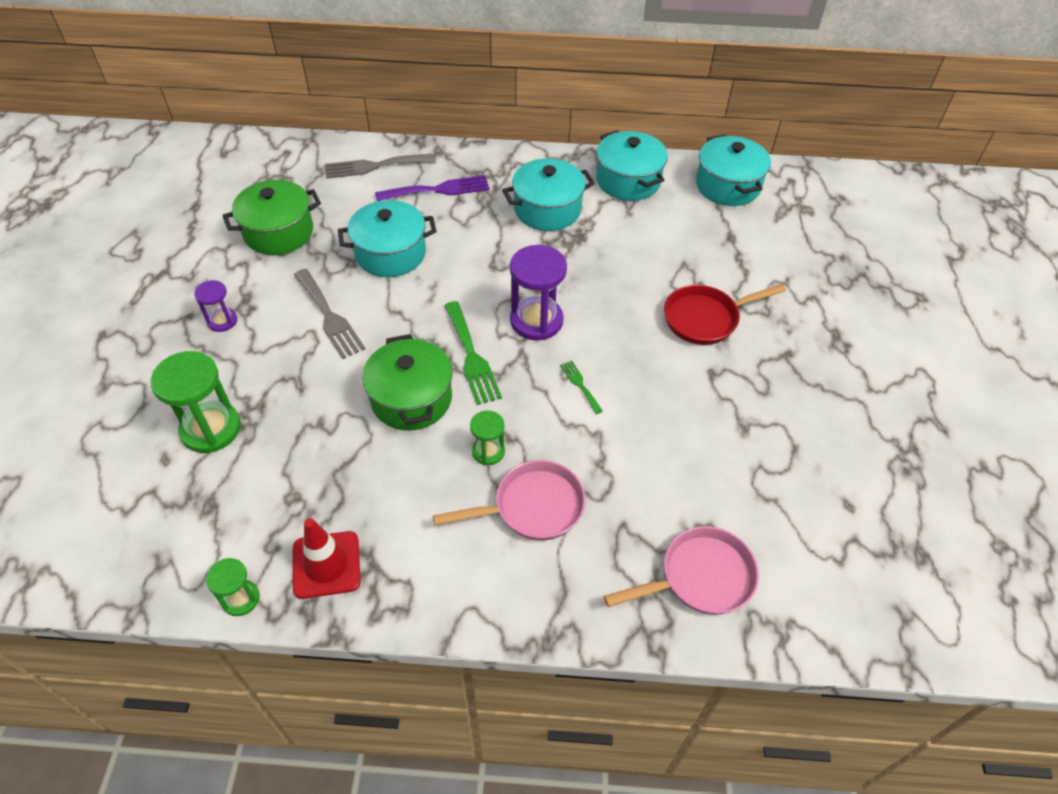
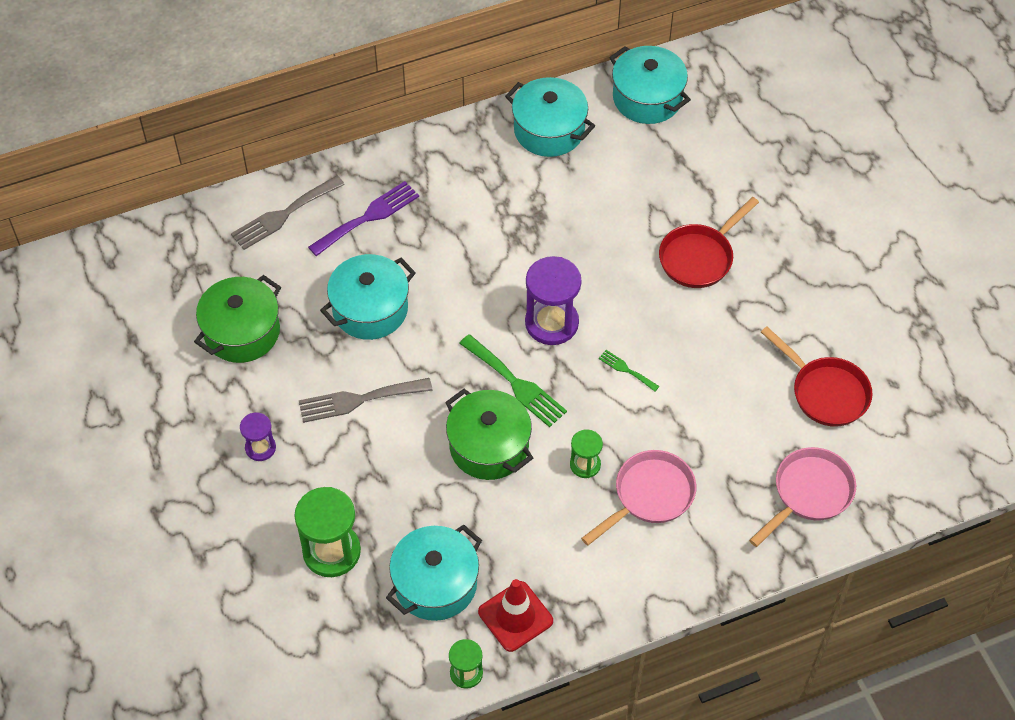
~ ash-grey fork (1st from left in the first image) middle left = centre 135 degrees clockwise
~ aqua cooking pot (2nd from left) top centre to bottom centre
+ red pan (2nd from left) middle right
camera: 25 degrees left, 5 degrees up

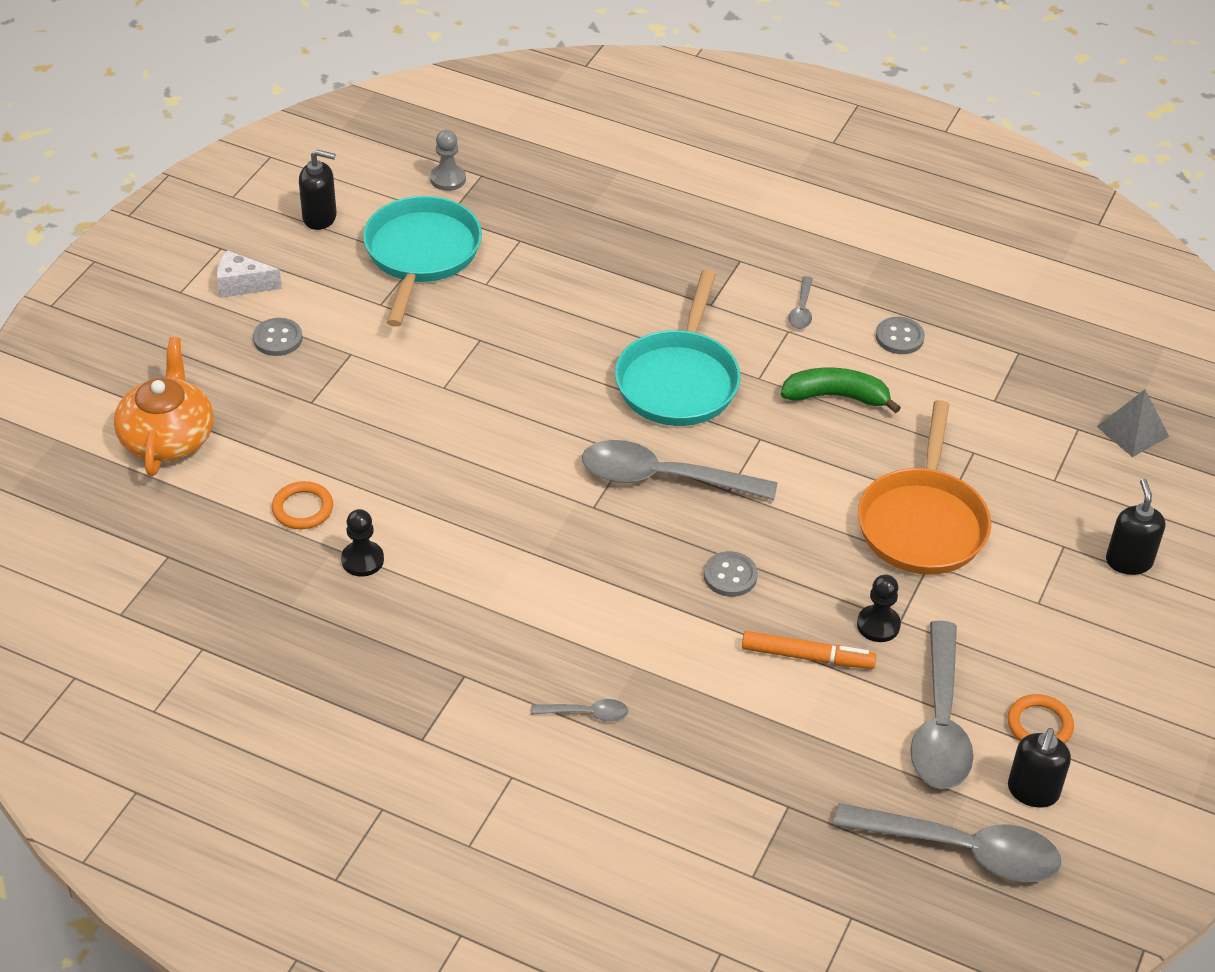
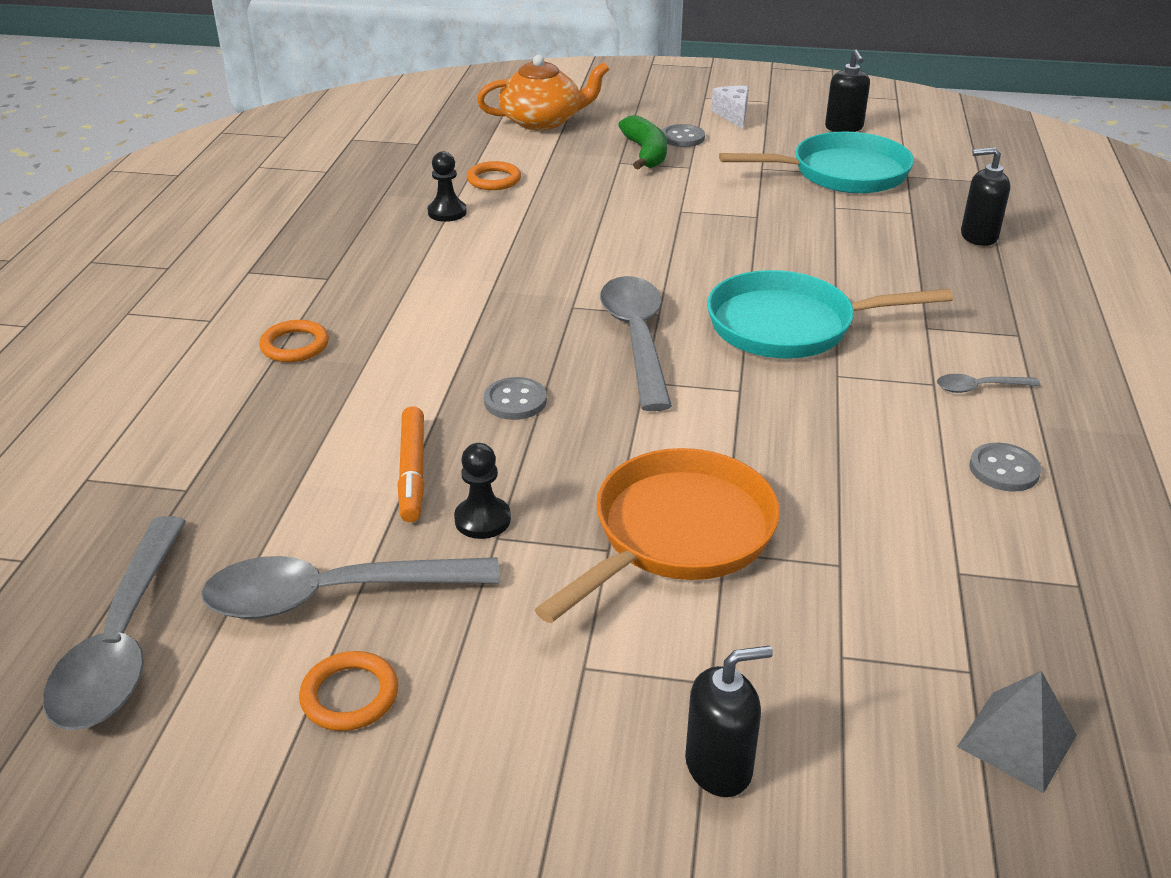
~ ash-grey teaspoon (1st from left) bottom centre to bright orange ring (1st from left) middle left
~ bright orange pan middle right = centre 135 degrees clockwise
~ emerald banana fruit middle right to top centre
~ jet-black soap dispenser (2nd from left in the first image) bottom right to jet-black soap dispenser (3rd from left) top right
- ash-grey chess pawn top centre
camera: 75 degrees right, 10 degrees down

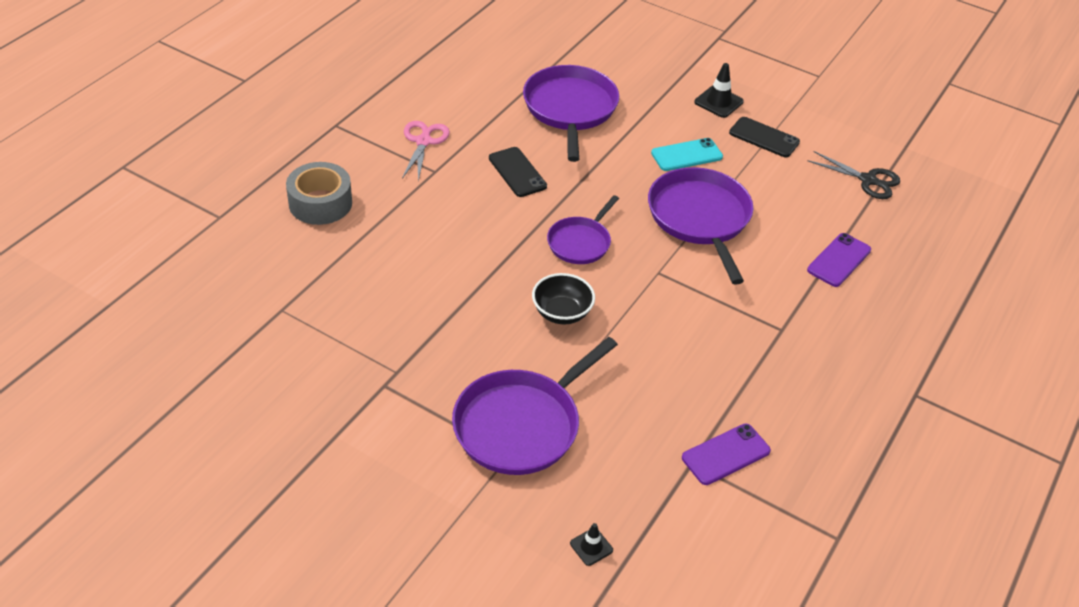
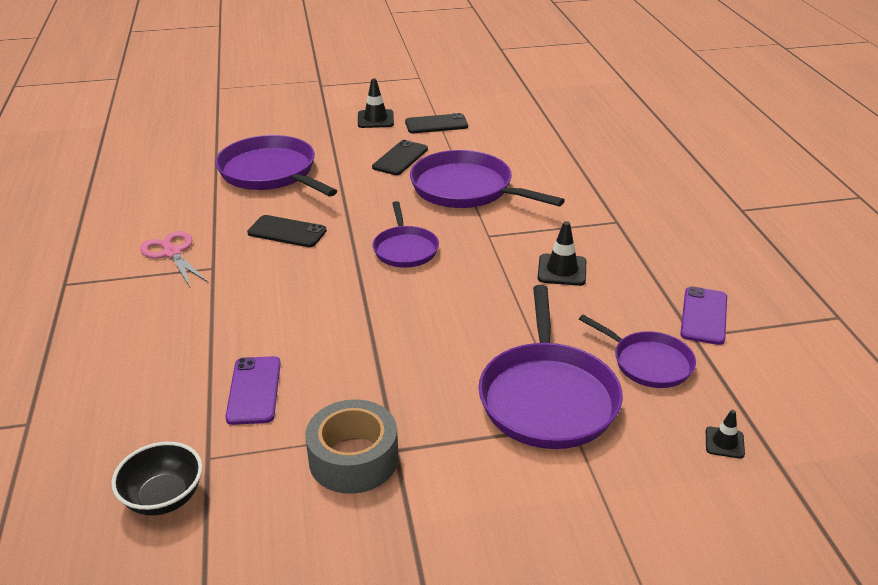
~ jet-black bowl centre to bottom left
~ purple mobile phone (2nd from left in the first image) middle right to purple mobile phone (1st from left) bottom left
~ ash-grey tape top left to bottom centre
~ aqua mobile phone top centre to jet-black mobile phone (2nd from left) top centre
+ jet-black traffic cone (2nd from left) centre
+ purple pan (5th from left) middle right
- jet-black pair of scissors top right
camera: 40 degrees left, 10 degrees down

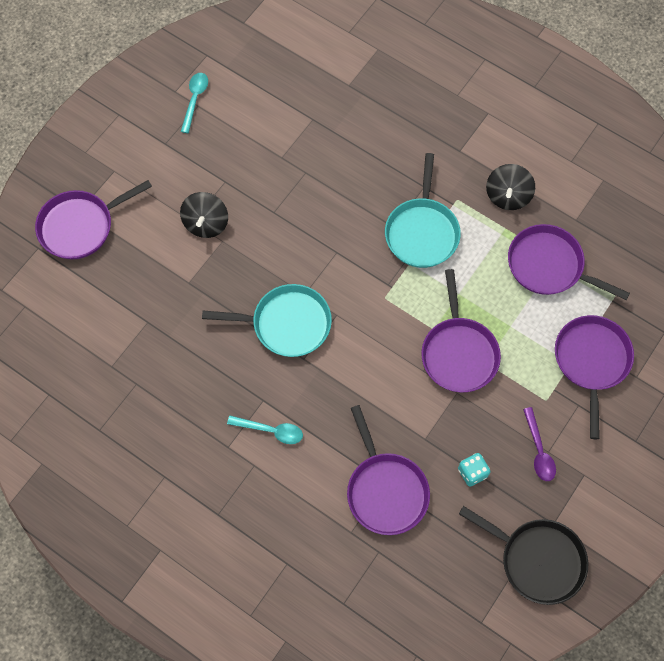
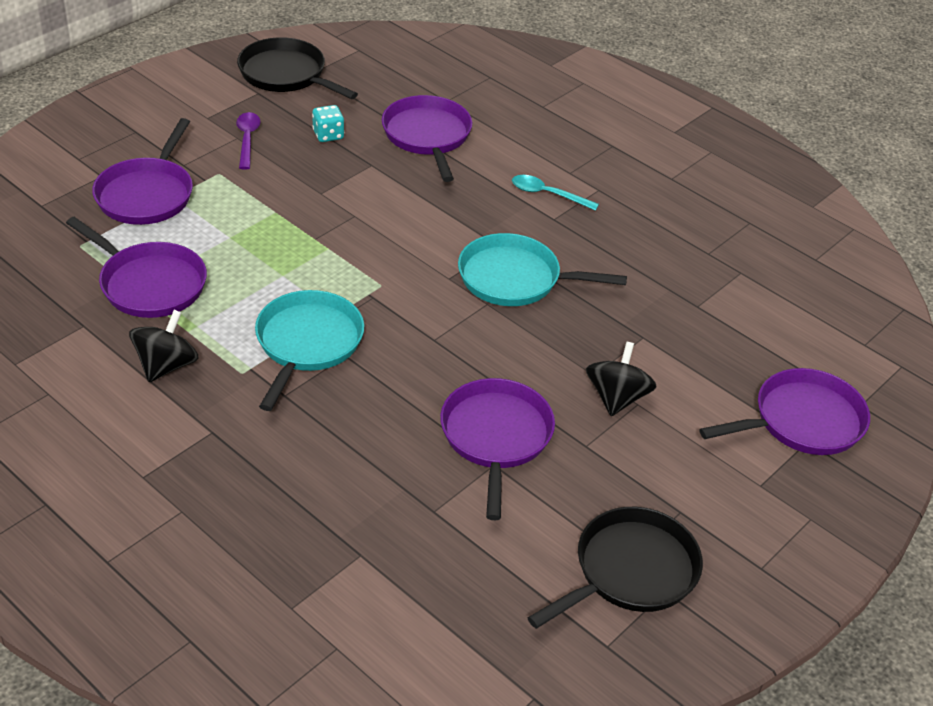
~ purple pan (3rd from left in the first image) middle right to purple pan (4th from left) centre
~ aqua teaspoon (1st from left) top left to jet-black pan (2nd from left) bottom centre
camera: 175 degrees left, 25 degrees down

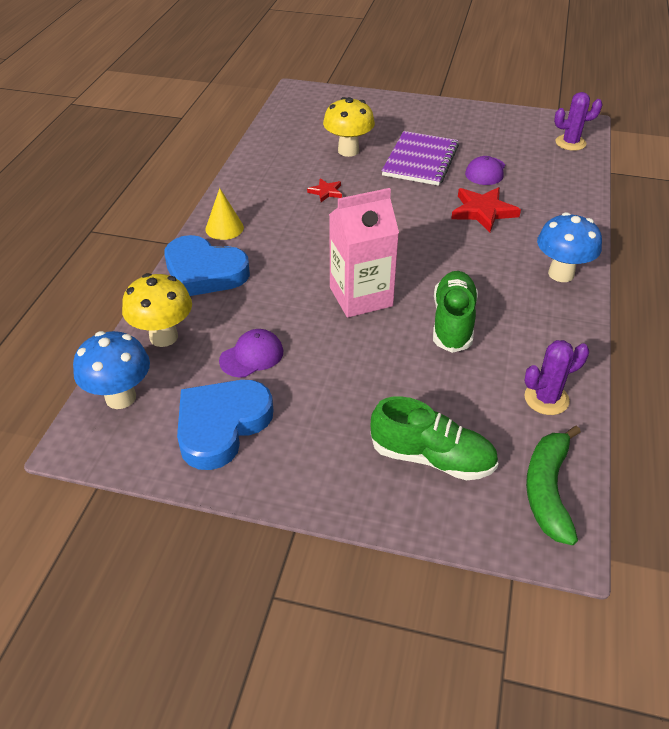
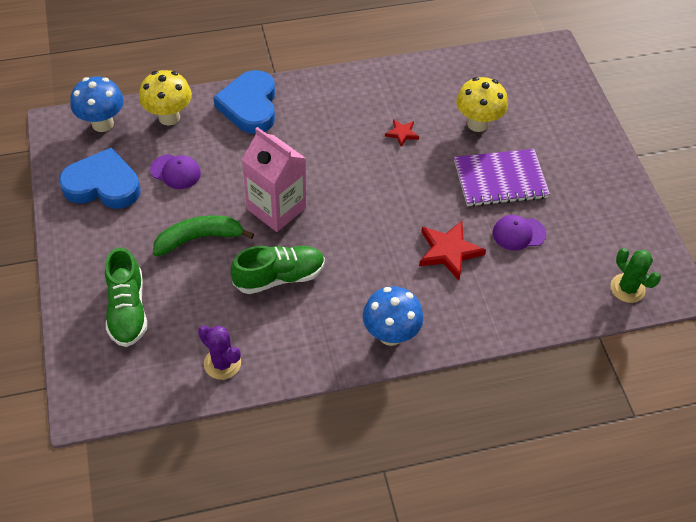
~ emerald banana fruit middle right to middle left
~ purple cactus (2nd from left) top right to emerald cactus middle right
- yellow cone top centre
camera: 60 degrees right, 10 degrees up

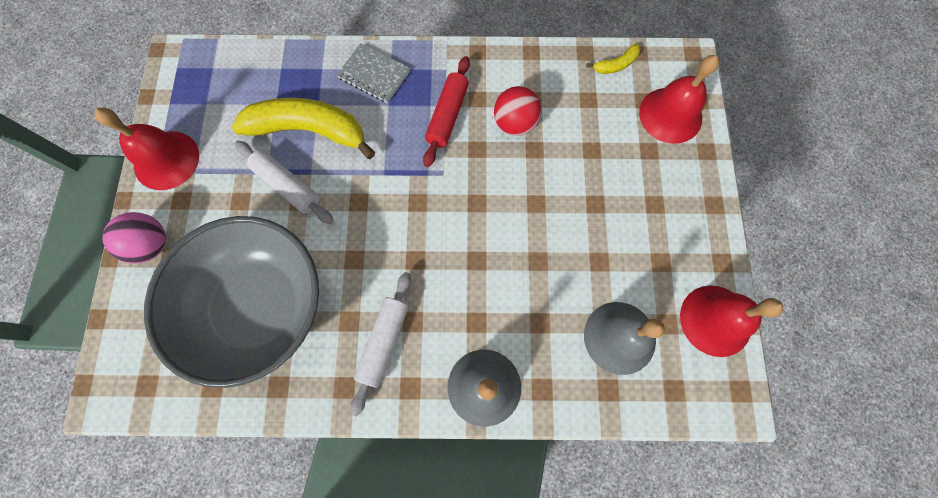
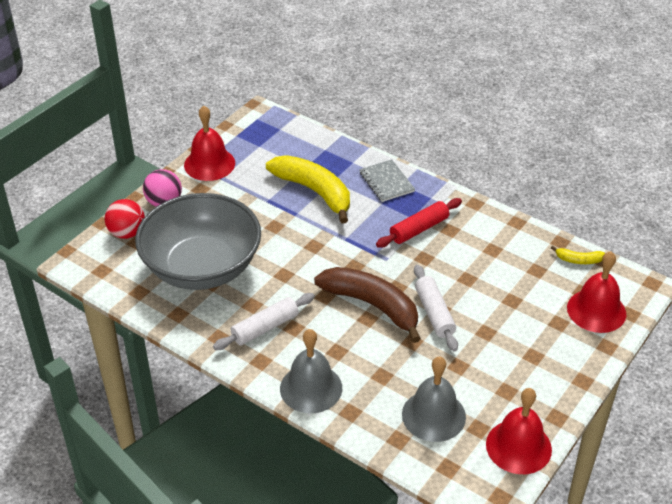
~ red sphere top centre to middle left
+ dark brown banana fruit centre
~ pure white rolling pin (1st from left in the first image) middle left to pure white rolling pin (2nd from left) centre
camera: 35 degrees right, 30 degrees down

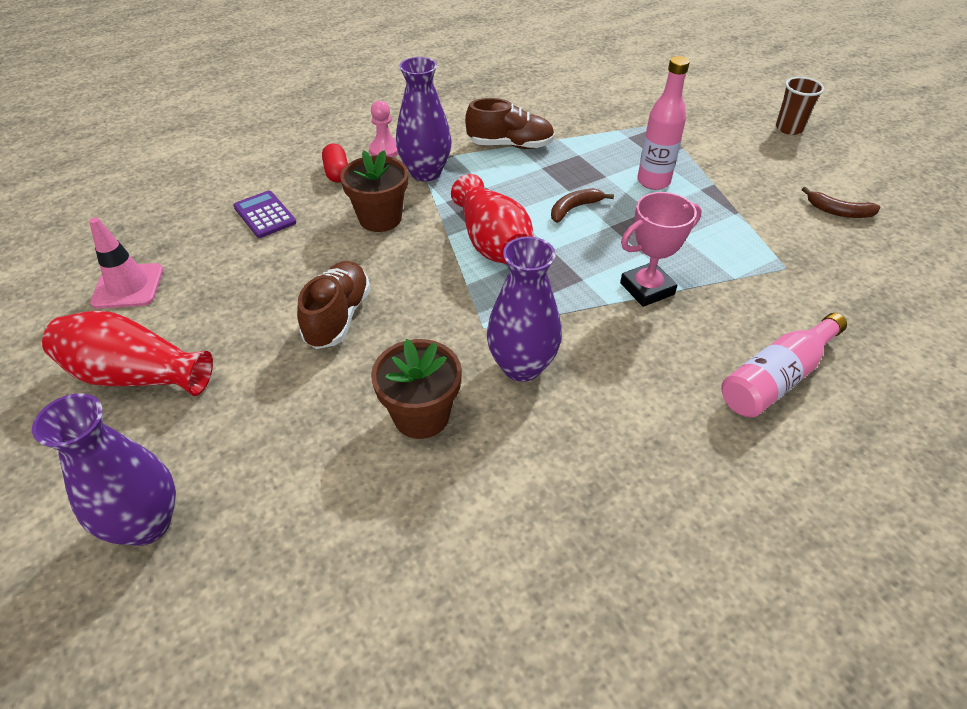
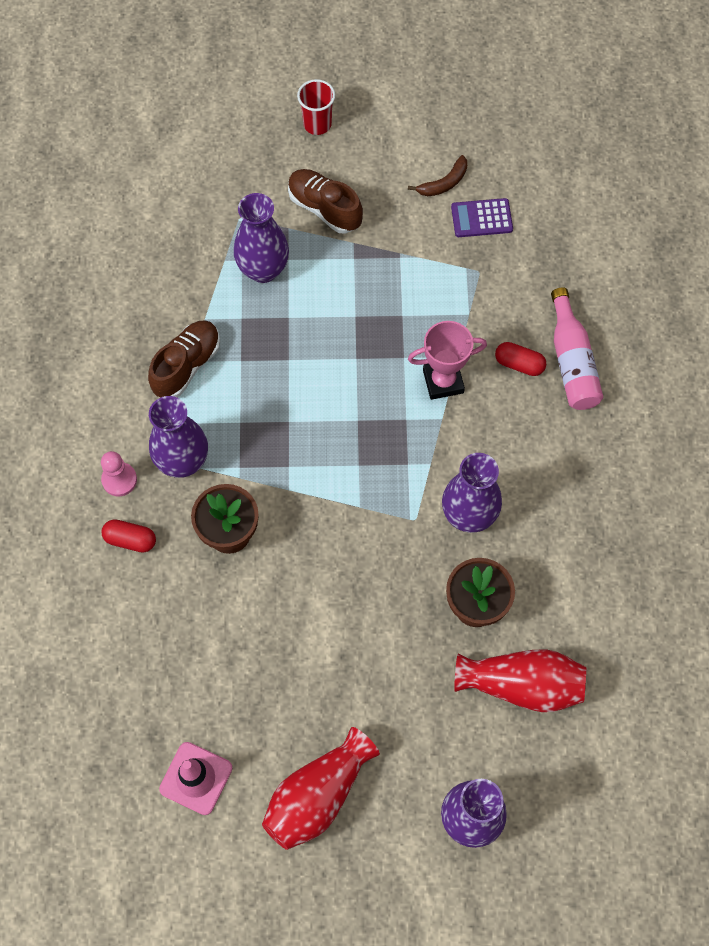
+ purple flower vase (2nd from left) top centre
~ dark brown lace-up shoe (1st from left in the first image) centre to dark brown lace-up shoe (2nd from left) top centre
~ dark brown beaker top right to red beaker top centre
~ pink award cup middle right = centre 75 degrees clockwise
~ purple calculator top left to top right
~ red flower vase (2nd from left) top centre to bottom right
+ red capsule (2nd from left) middle right
- dark brown banana fruit (1st from left) top centre
- pink flask (1st from left) top right
camera: 60 degrees left, 20 degrees up

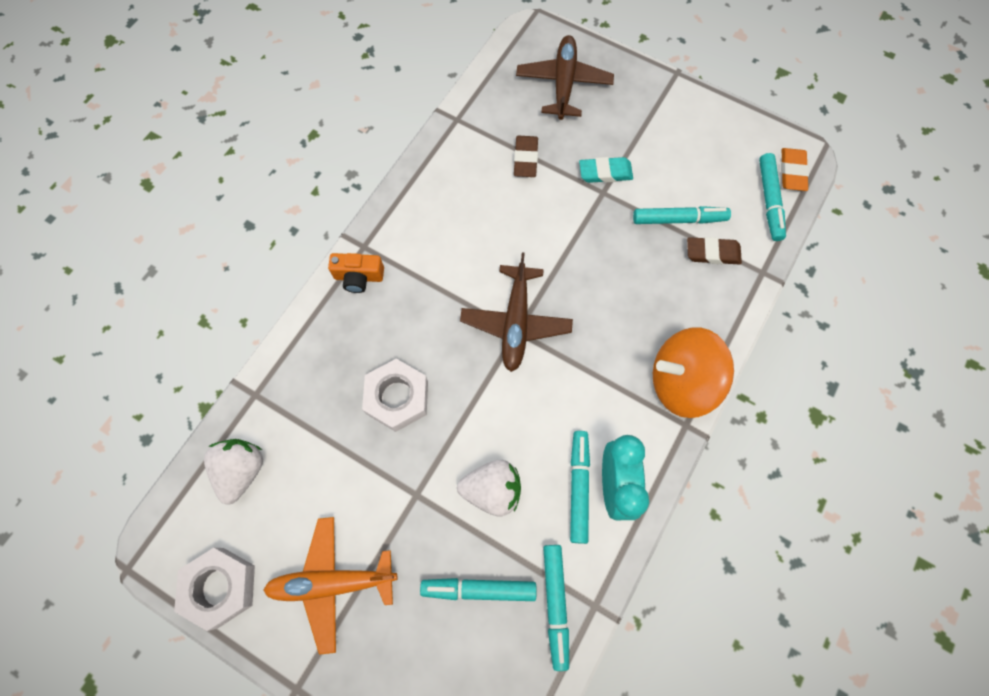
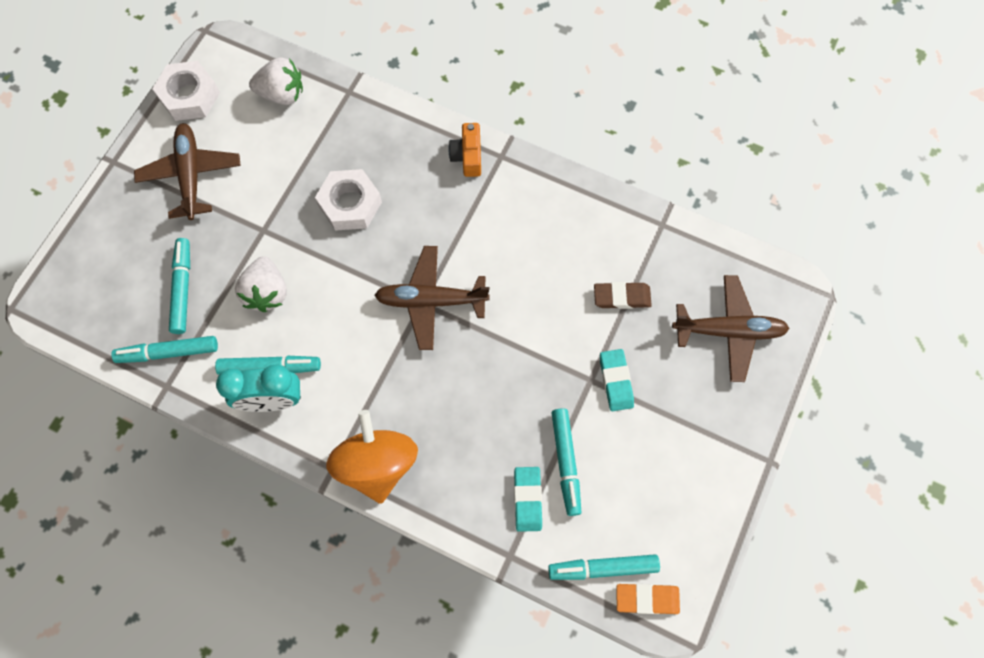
~ bright orange aeroplane bottom centre to dark brown aeroplane (1st from left) top left
~ dark brown eraser (2nd from left) middle right to aqua eraser (1st from left) bottom centre
camera: 85 degrees right, 0 degrees up

